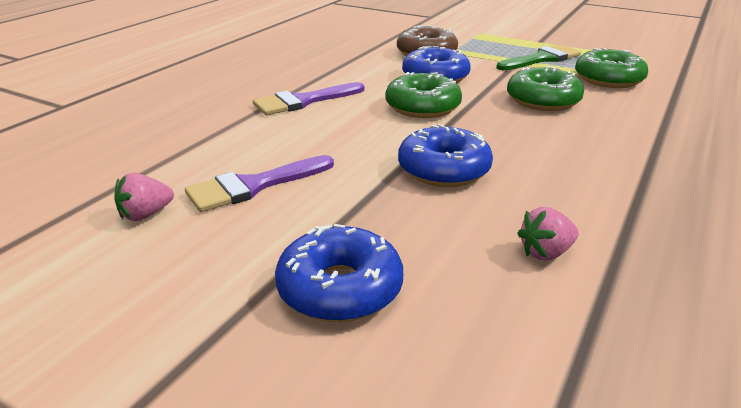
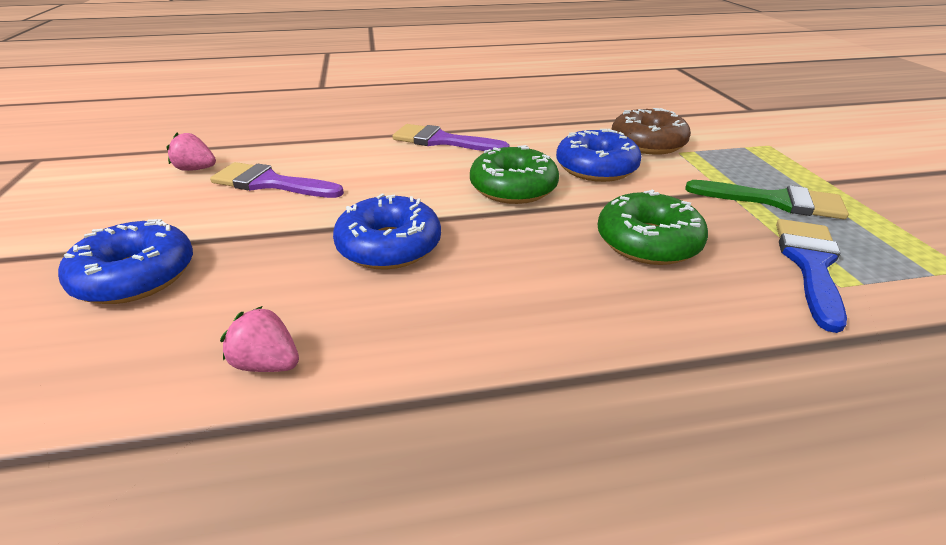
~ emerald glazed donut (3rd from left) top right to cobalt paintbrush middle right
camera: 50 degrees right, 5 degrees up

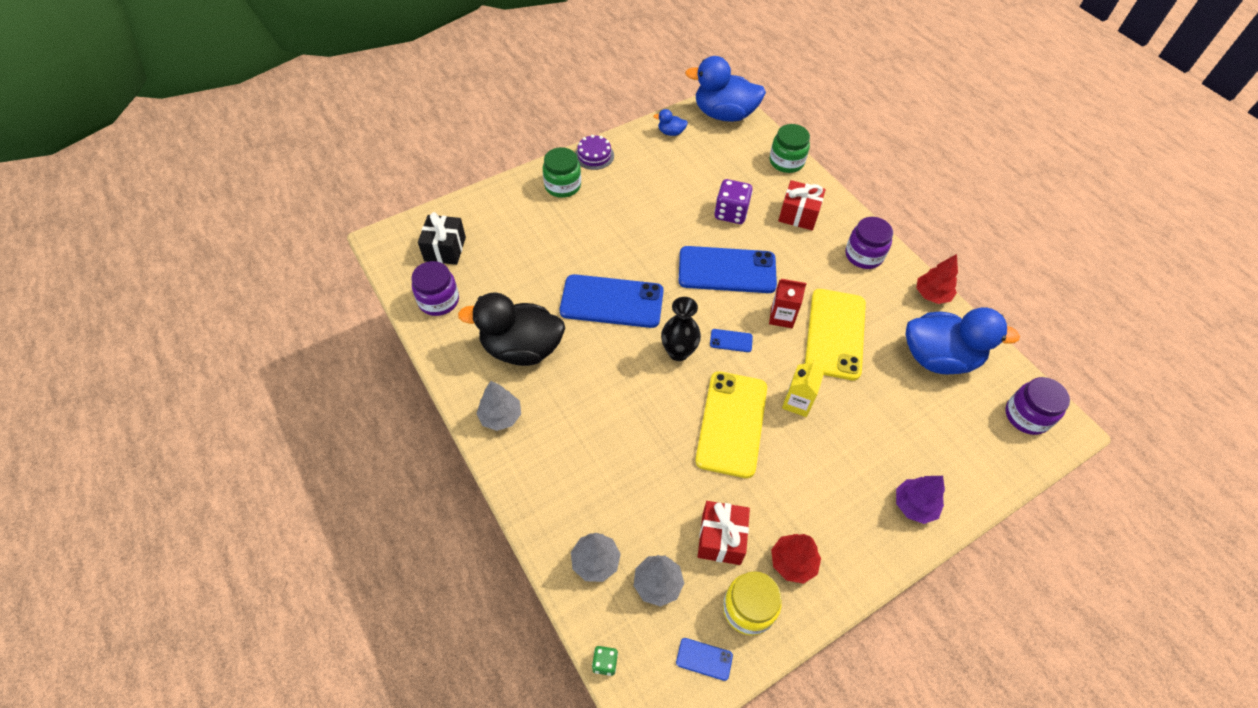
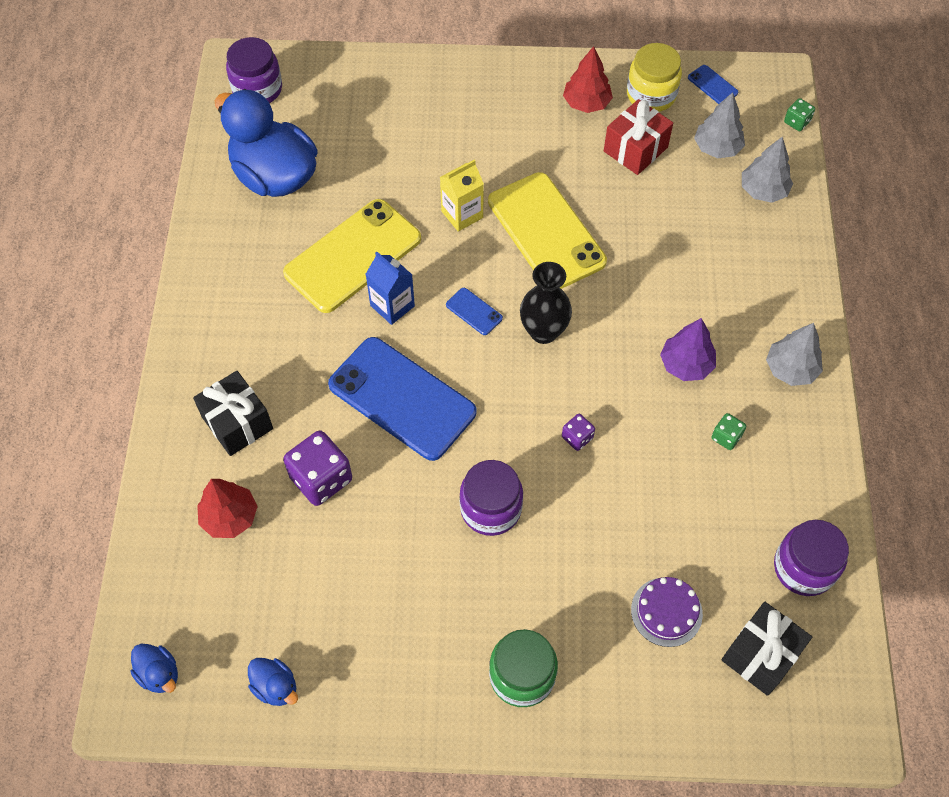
~ cobalt toy duck (2nd from left in the first image) top centre = bottom left x0.42
~ red present (2nd from left) top centre to jet-black present (1st from left) middle left
~ red fir tree (2nd from left in the first image) middle right to red fir tree (1st from left) middle left
~ red milk carton centre to cobalt milk carton centre
~ purple jar (2nd from left) middle right to centre
~ yellow mobile phone (1st from left in the first image) centre = top centre 75 degrees counterclockwise
~ cobalt mobile phone (1st from left) centre to purple game die (2nd from left) centre
~ purple cake top centre to bottom right
~ purple fir tree bottom right to middle right
~ jet-black toy duck centre to emerald game die (1st from left) middle right
- emerald jar (2nd from left) top centre
camera: 145 degrees left, 5 degrees up

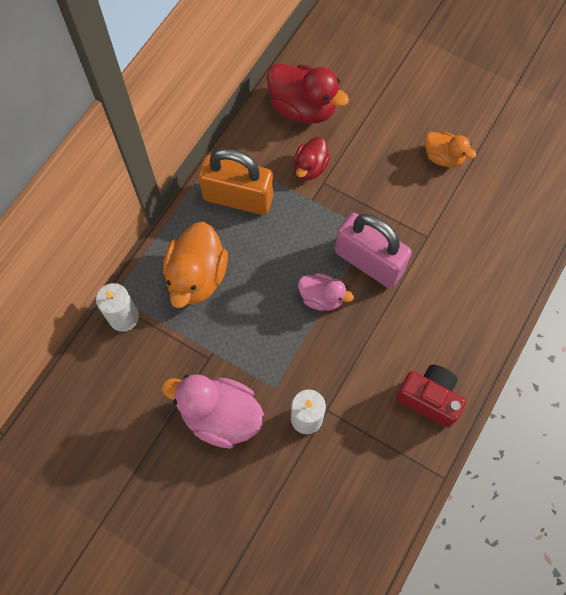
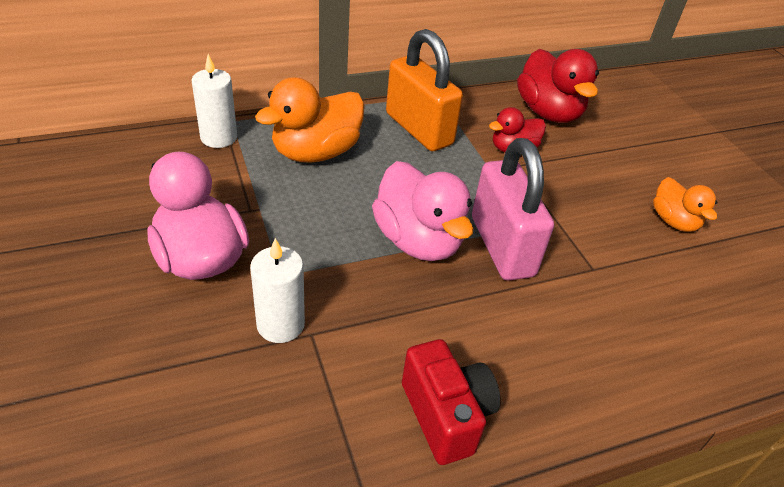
~ pink toy duck (2nd from left) centre = centre x1.70
camera: 35 degrees right, 25 degrees down

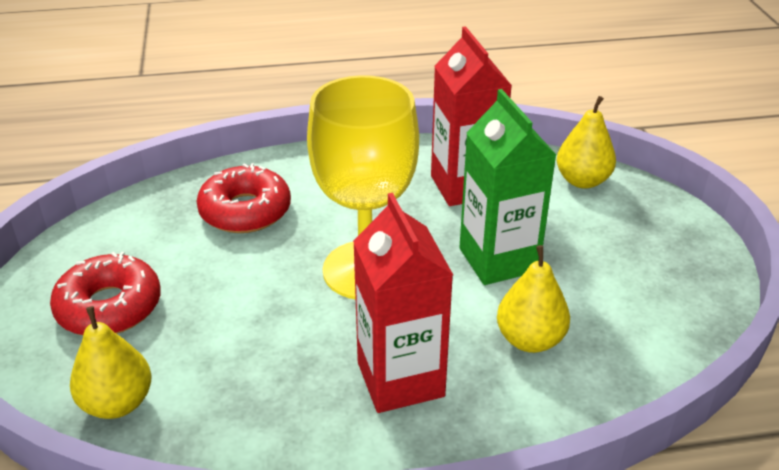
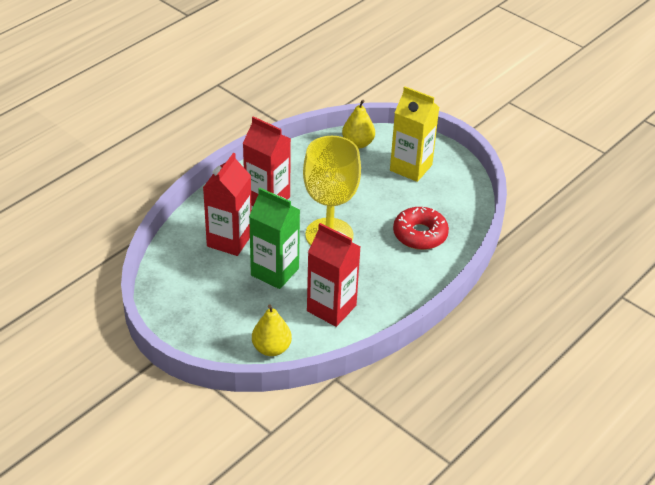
~ yellow toy pear (2nd from left) middle right to red milk carton (1st from left) centre
~ red glazed donut (1st from left) middle left to yellow milk carton top centre
camera: 140 degrees right, 5 degrees up

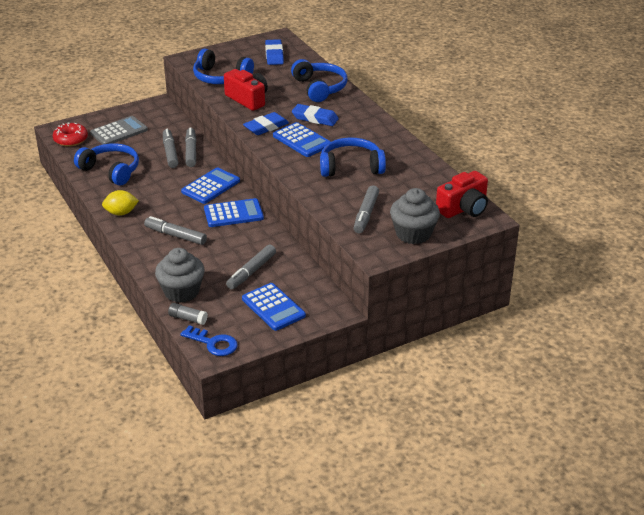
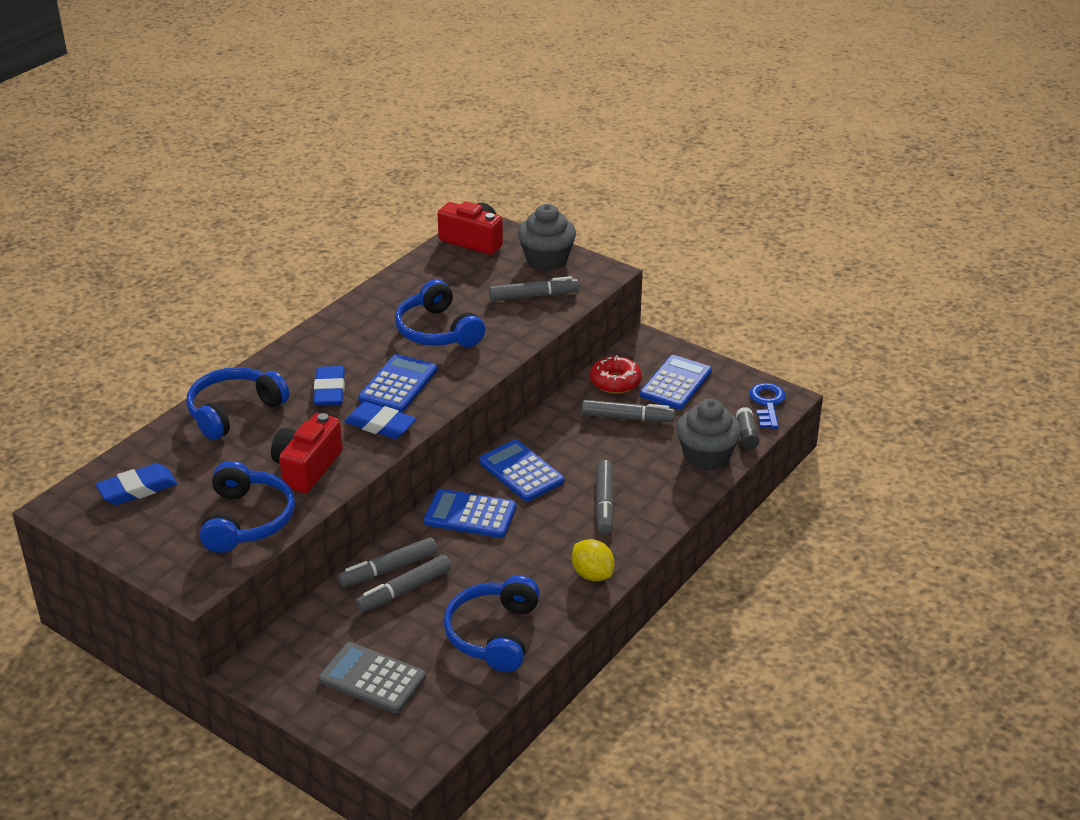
~ red glazed donut top left to centre
camera: 115 degrees left, 0 degrees up

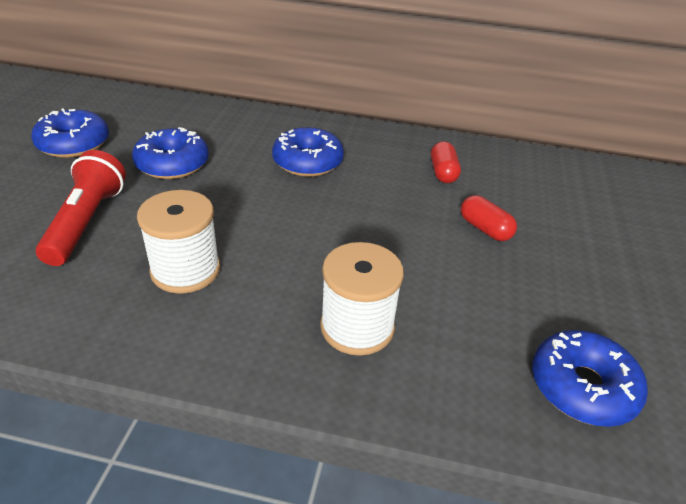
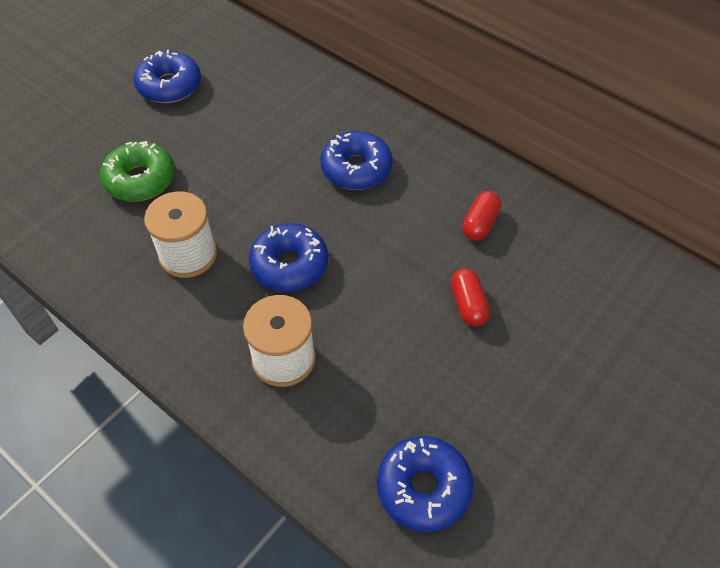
~ red torch middle left to emerald glazed donut top left
~ cobalt glazed donut (2nd from left) top left to centre
camera: 30 degrees right, 15 degrees up

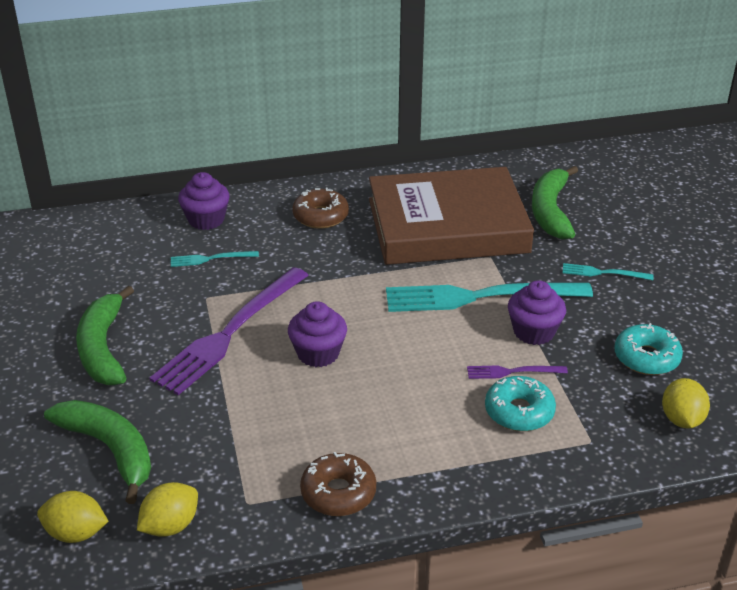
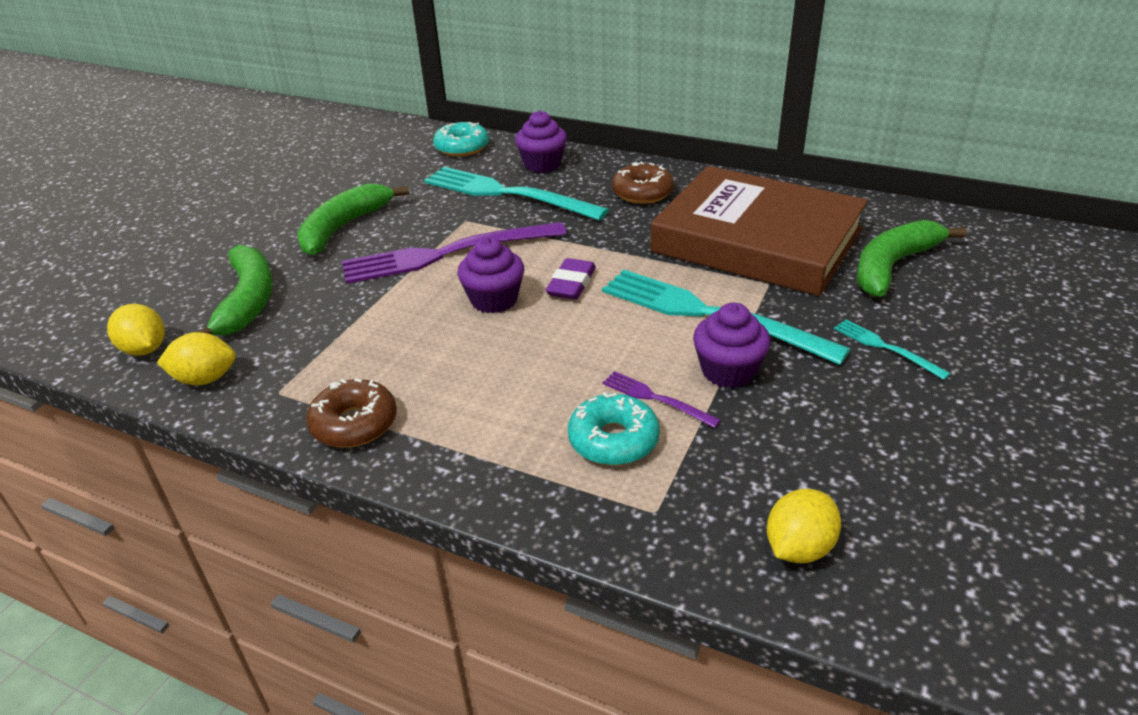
~ aqua fork (1st from left) middle left = top centre x2.24
~ aqua glazed donut (2nd from left in the first image) middle right to aqua glazed donut (1st from left) top centre
+ purple eraser centre
camera: 40 degrees right, 0 degrees up

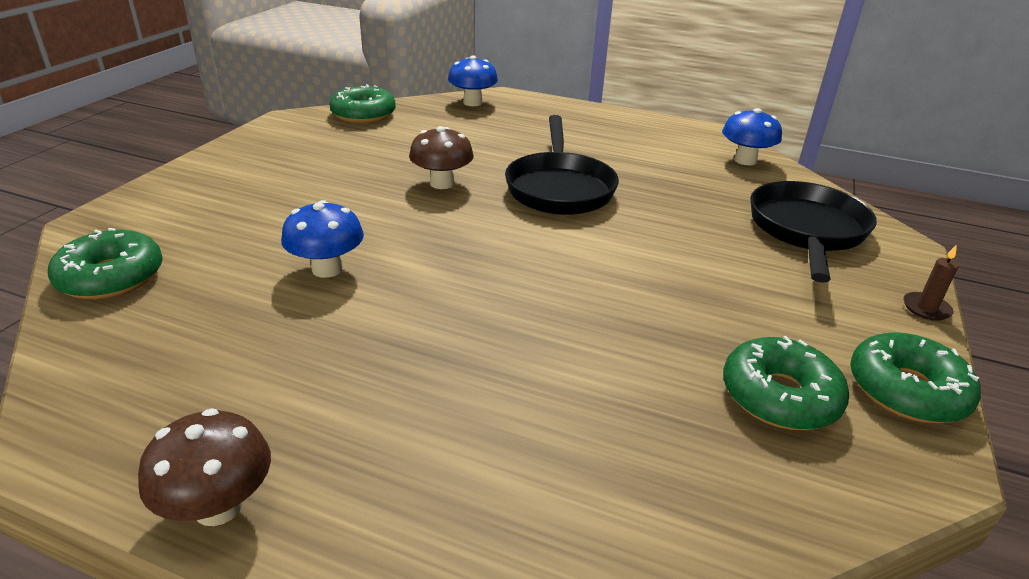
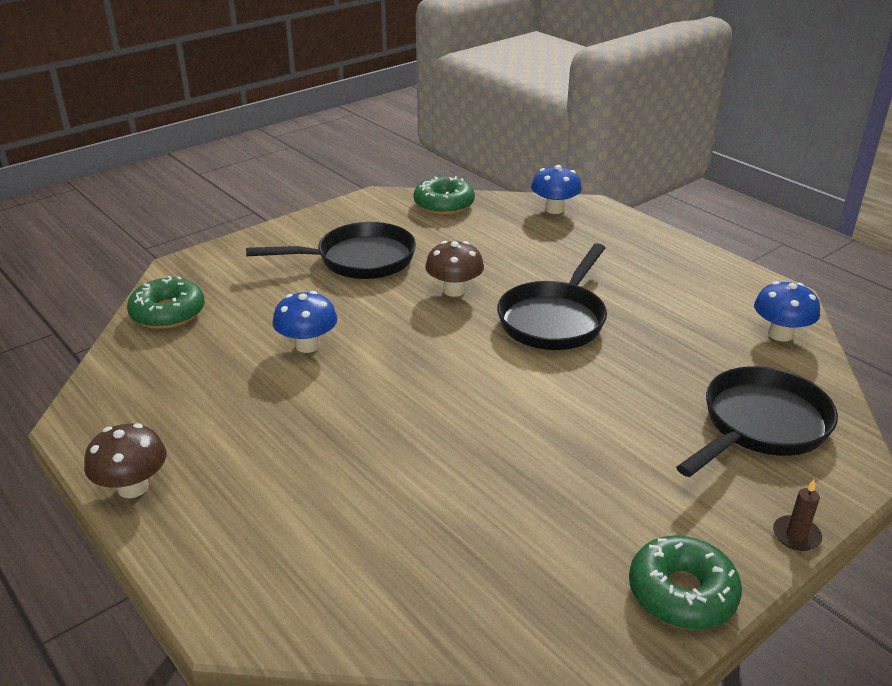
+ jet-black pan (1st from left) centre
- emerald glazed donut (3rd from left) middle right
camera: 30 degrees right, 0 degrees up

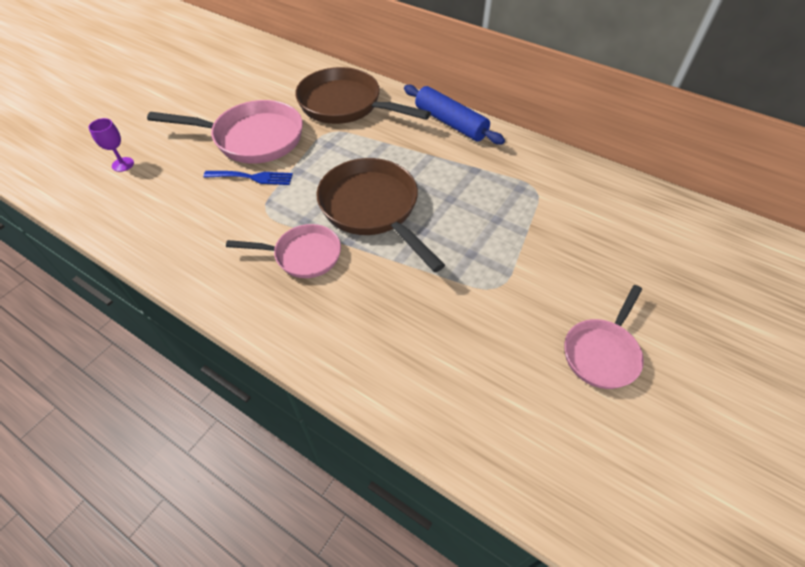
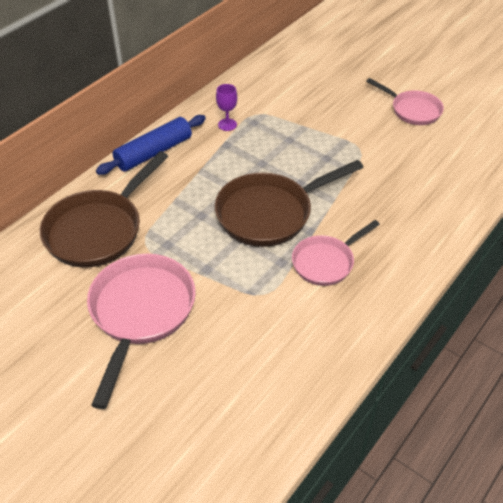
~ purple chalice top left to top centre
~ pink pan (2nd from left) centre = middle right 135 degrees counterclockwise
- cobalt fork top left
camera: 85 degrees left, 5 degrees down

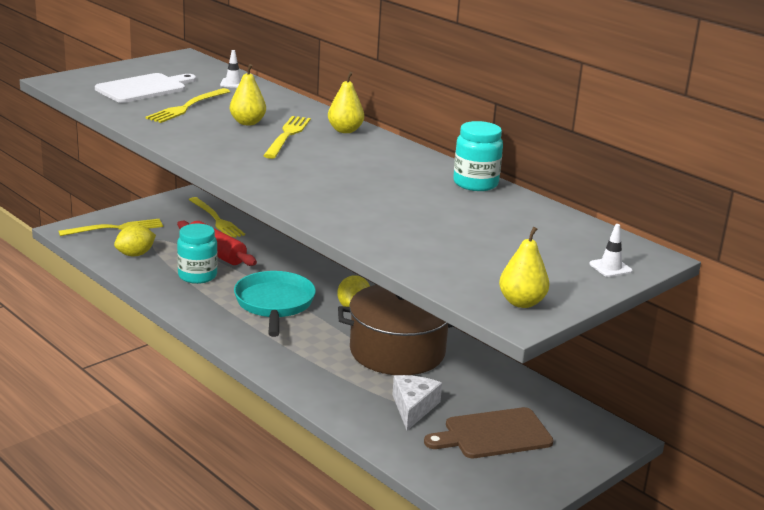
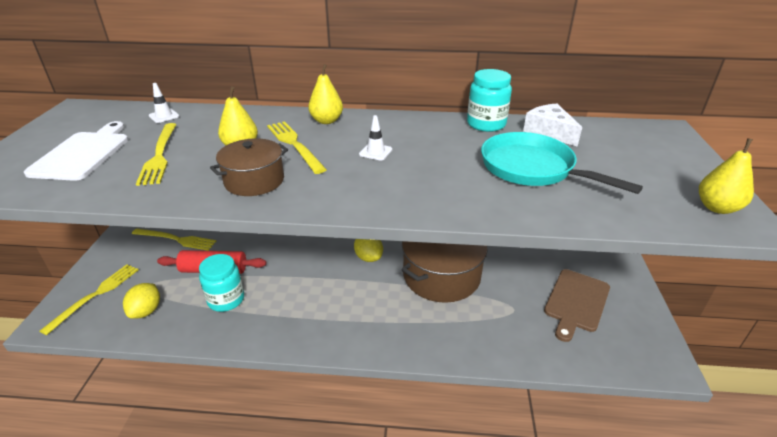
+ dark brown cooking pot (1st from left) middle left
~ pure white traffic cone (2nd from left) middle right to top centre
~ aqua pan centre to middle right
~ pure white cheese bottom centre to top right
camera: 40 degrees left, 10 degrees up

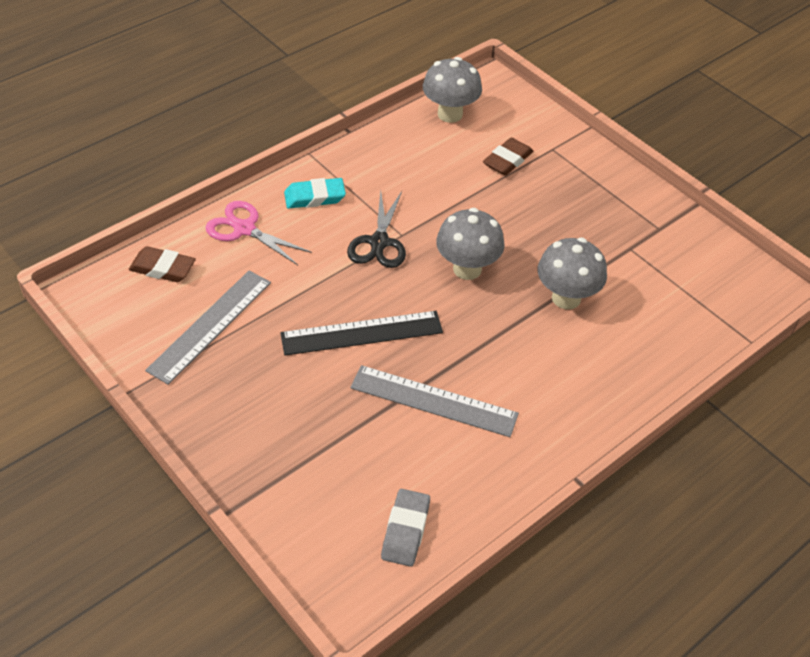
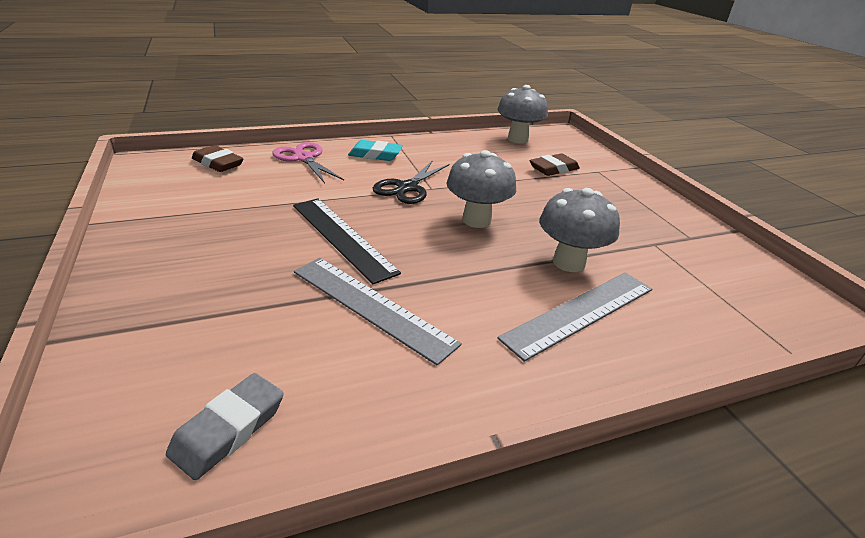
~ jet-black measuring stick centre = centre 45 degrees clockwise
~ ash-grey measuring stick (1st from left in the first image) middle left to ash-grey measuring stick (2nd from left) centre
camera: 20 degrees right, 15 degrees down

